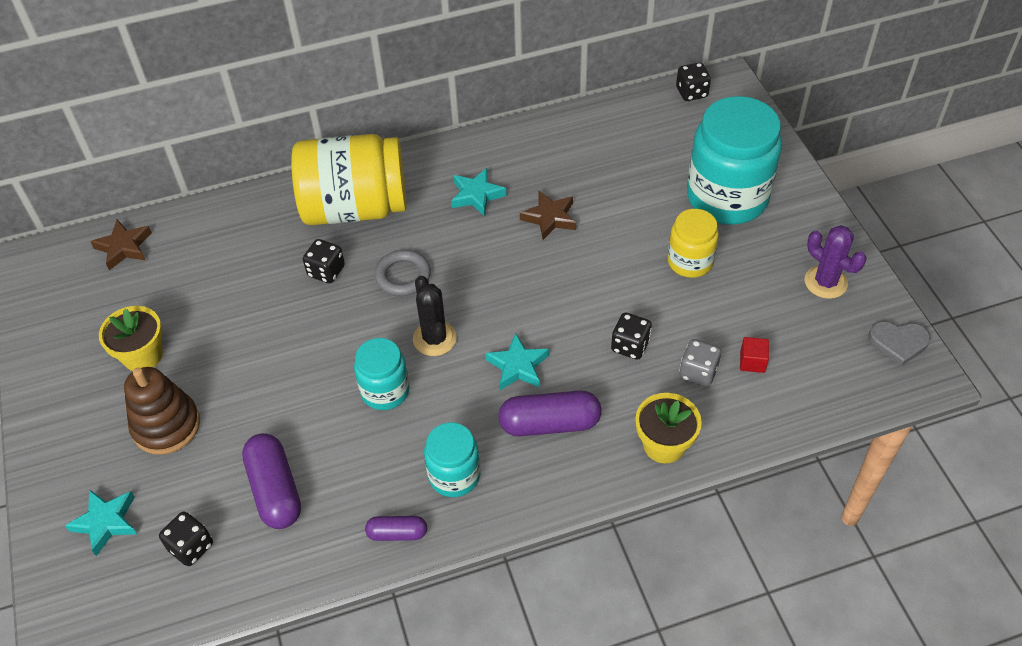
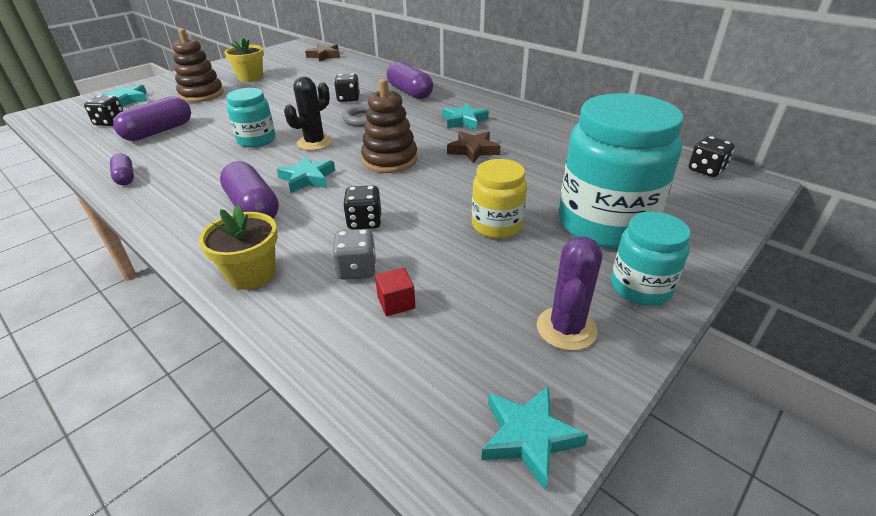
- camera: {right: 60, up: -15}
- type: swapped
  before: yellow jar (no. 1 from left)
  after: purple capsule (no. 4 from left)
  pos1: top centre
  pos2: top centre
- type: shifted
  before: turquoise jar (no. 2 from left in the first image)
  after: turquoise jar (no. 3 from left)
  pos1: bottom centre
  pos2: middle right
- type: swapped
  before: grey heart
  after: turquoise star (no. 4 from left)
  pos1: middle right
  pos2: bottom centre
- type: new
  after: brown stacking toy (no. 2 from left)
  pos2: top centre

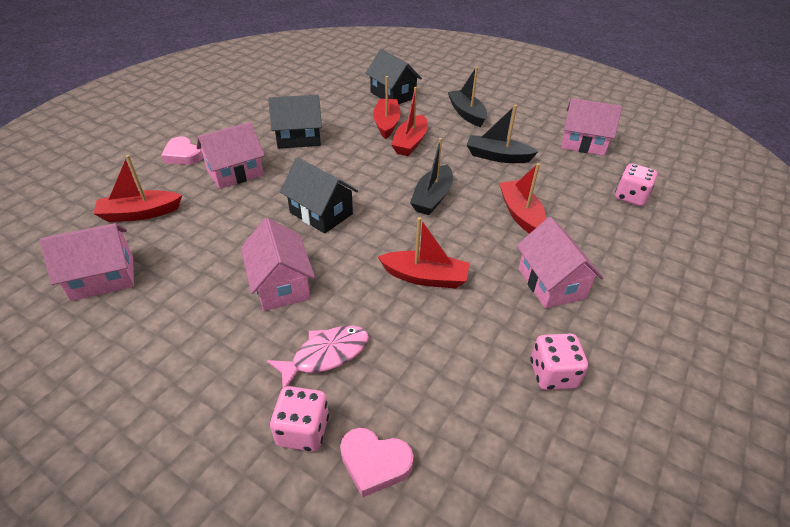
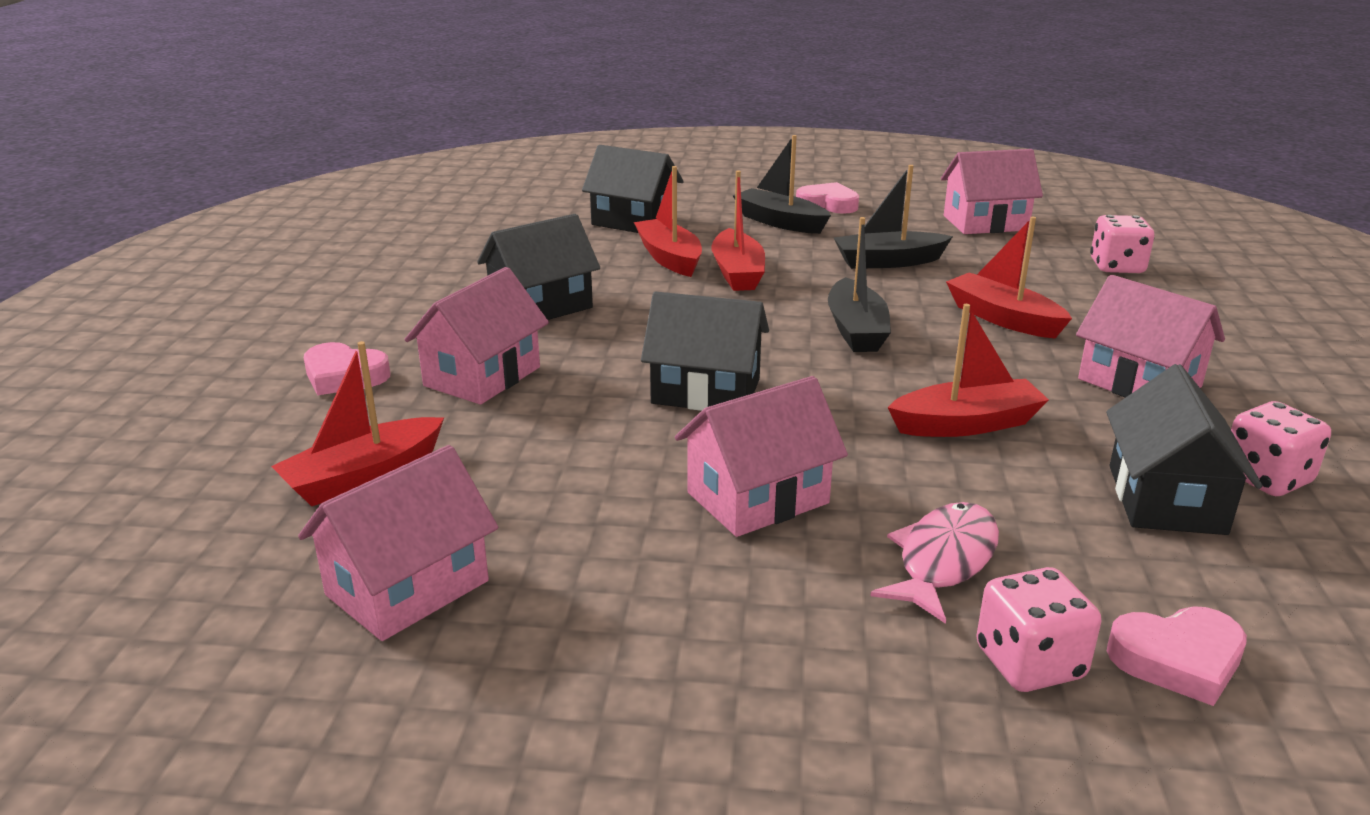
- camera: {right: -25, up: -15}
- type: rotated
  before: pink house (no. 3 from left)
  pos1: centre
  pos2: centre
  turn: -75
- type: new
  after: pink heart (no. 2 from left)
  pos2: top centre
- type: new
  after: black house (no. 4 from left)
  pos2: middle right

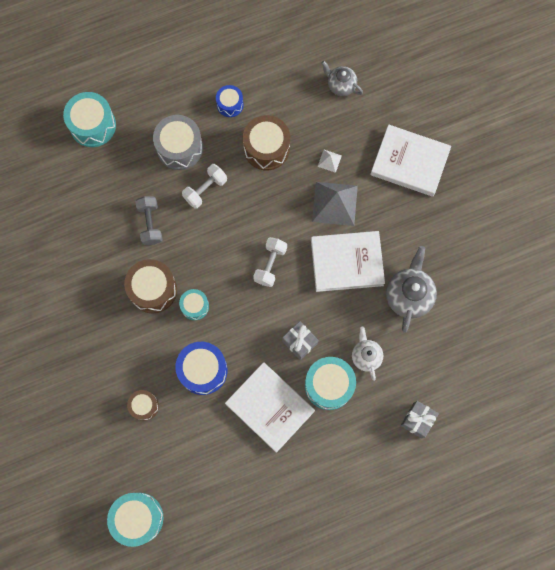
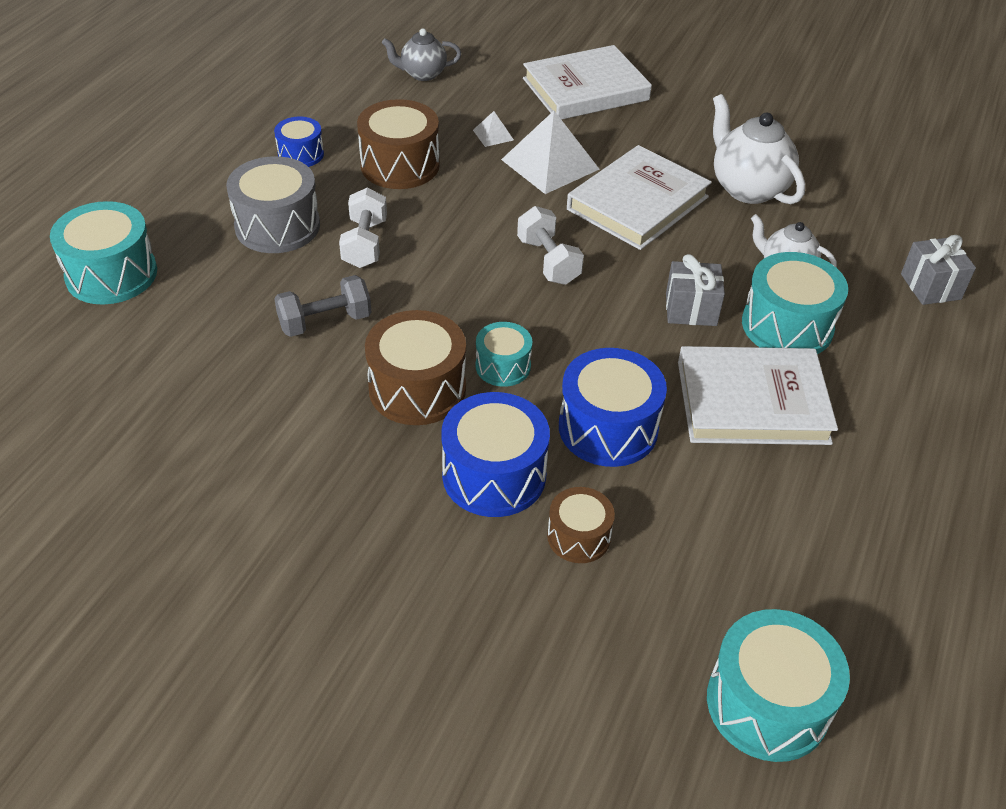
- camera: {right: -45, up: -30}
- type: rotated
  before: grey dumbbell
  pos1: middle left
  pos2: middle left
  turn: -60
- type: repainted
  before: grey pyramid
  after: white pyramid (no. 2 from left)
  pos1: centre
  pos2: top centre
- type: repainted
  before: grey teapot (no. 2 from left)
  after: white teapot (no. 1 from left)
  pos1: middle right
  pos2: top right
- type: new
  after: blue drum (no. 2 from left)
  pos2: centre

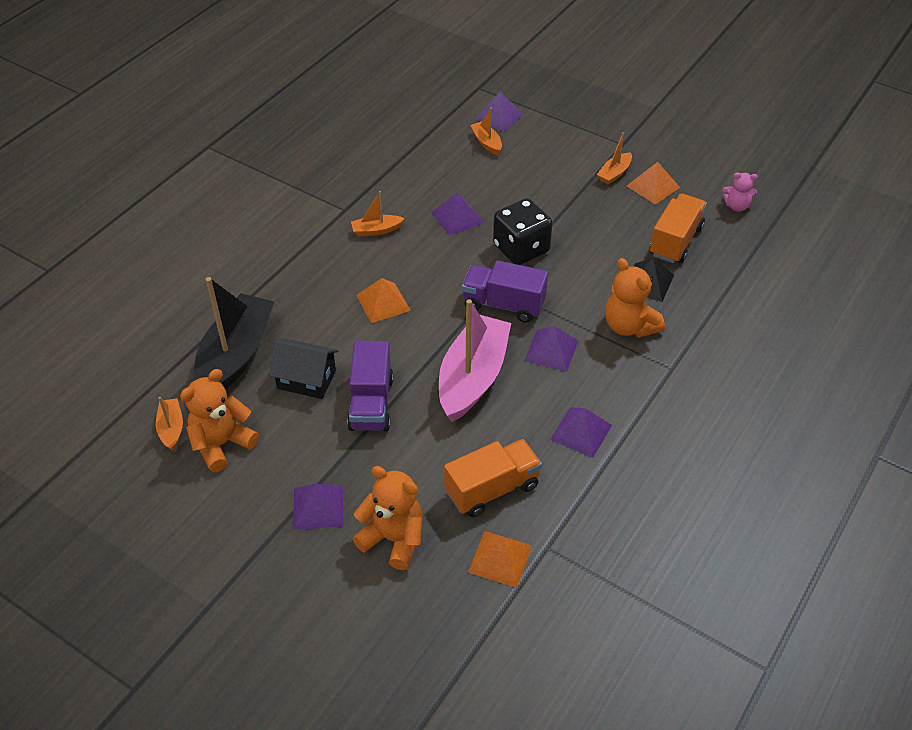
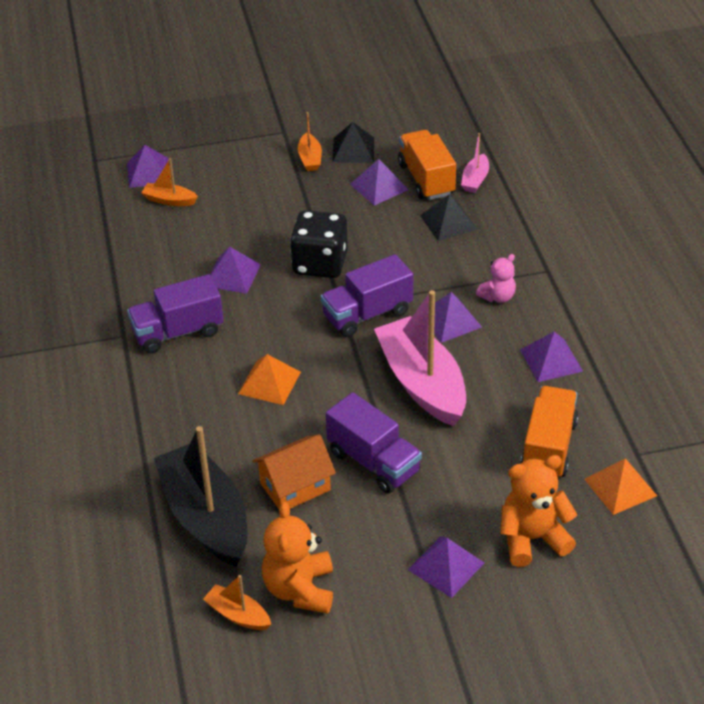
- camera: {right: -45, up: -5}
- type: repainted
  before: black house
  after: orange house
  pos1: middle left
  pos2: bottom centre
- type: swapped
  before: orange boat (no. 2 from left)
  after: purple truck (no. 1 from left)
  pos1: top centre
  pos2: middle left
- type: gone
  before: orange teddy bear (no. 3 from left)
  pos1: middle right
- type: repainted
  before: orange pyramid (no. 3 from left)
  after: black pyramid (no. 1 from left)
  pos1: top right
  pos2: top centre
- type: shifted
  before: pink teddy bear
  pos1: top right
  pos2: middle right
- type: new
  after: purple pyramid (no. 3 from left)
  pos2: top centre
- type: new
  after: pink boat (no. 2 from left)
  pos2: top right

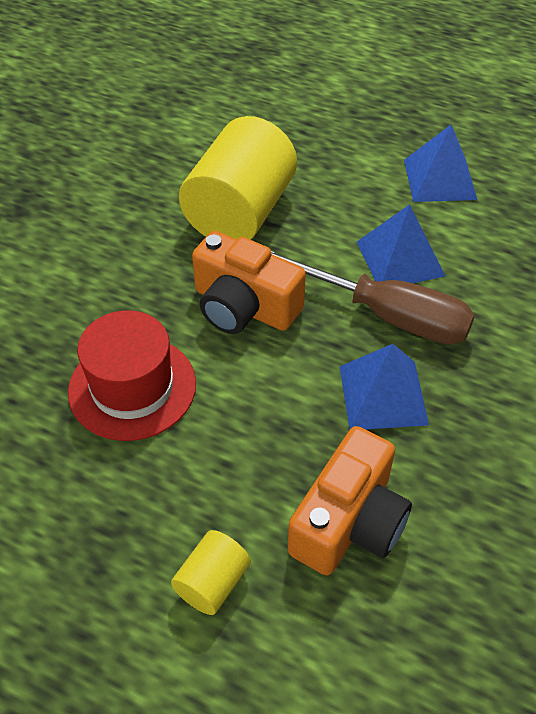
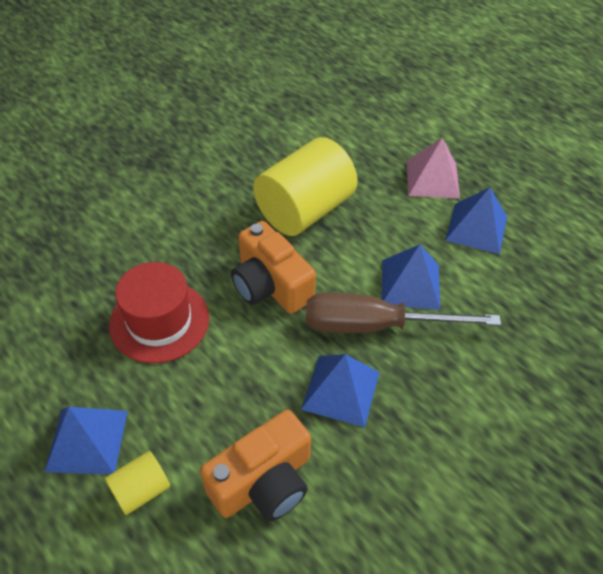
- camera: {right: 20, up: 0}
- type: rotated
  before: brown screwdriver
  pos1: middle right
  pos2: middle right
  turn: 135
- type: new
  after: blue pyramid (no. 1 from left)
  pos2: bottom left
- type: new
  after: pink pyramid
  pos2: top right

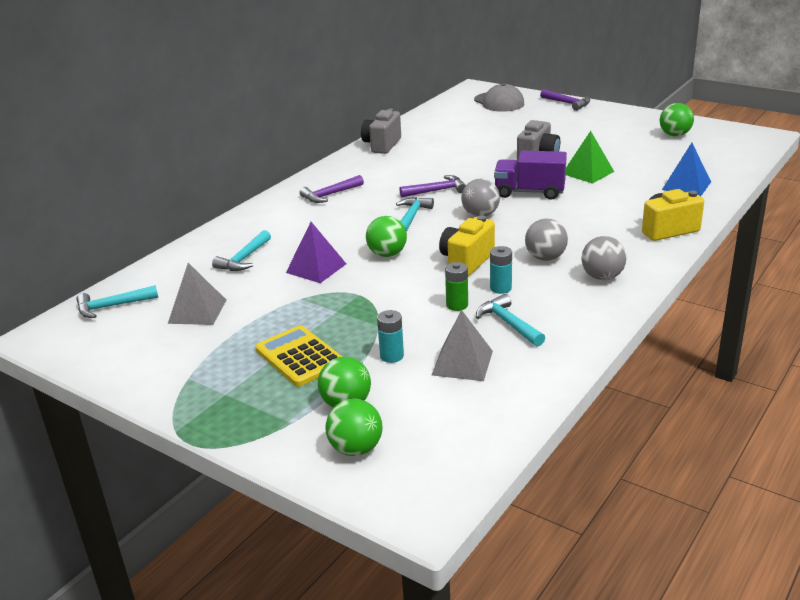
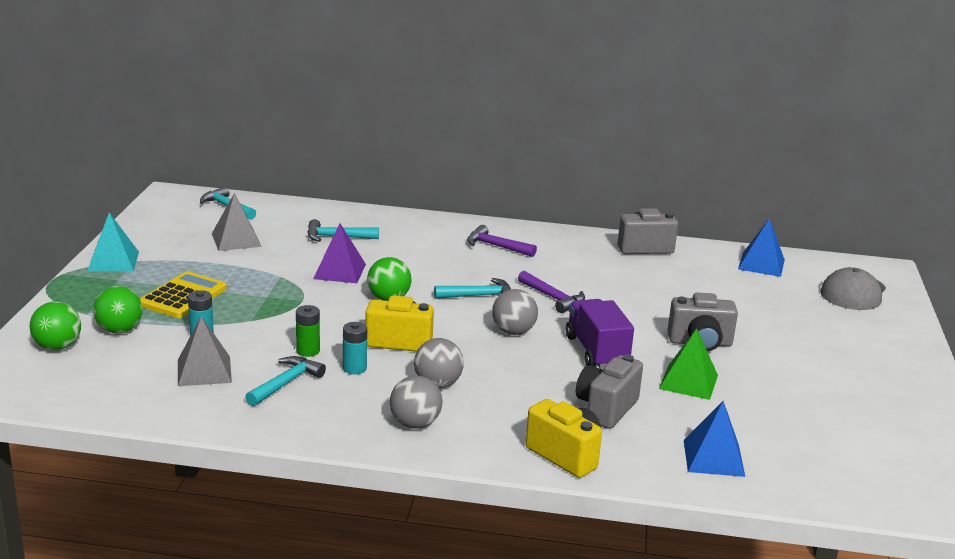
- camera: {right: 60, up: -5}
- type: gone
  before: purple hammer (no. 3 from left)
  pos1: top right
- type: gone
  before: green ball (no. 4 from left)
  pos1: top right
- type: new
  after: turquoise pyramid
  pos2: middle left
- type: new
  after: grey camera (no. 1 from left)
  pos2: bottom centre
- type: new
  after: blue pyramid (no. 2 from left)
  pos2: middle right

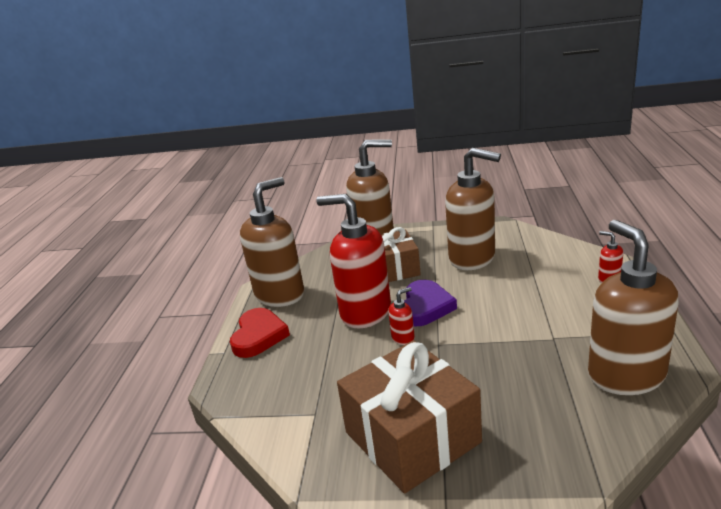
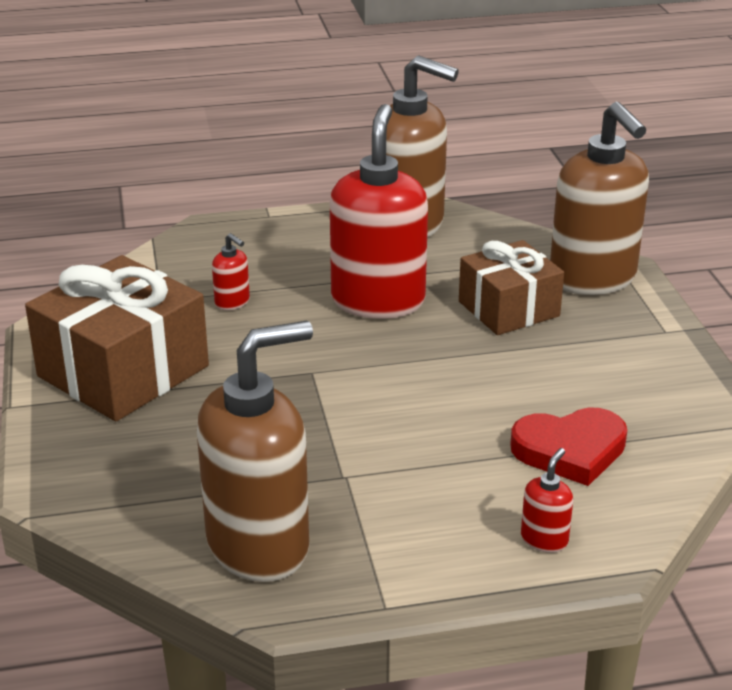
- camera: {right: 70, up: 5}
- type: shifted
  before: red heart
  pos1: centre
  pos2: middle right
- type: shifted
  before: red soap dispenser (no. 2 from left in the first image)
  after: red soap dispenser (no. 1 from left)
  pos1: centre
  pos2: middle left
- type: gone
  before: purple heart
  pos1: centre
- type: gone
  before: brown soap dispenser (no. 3 from left)
  pos1: centre

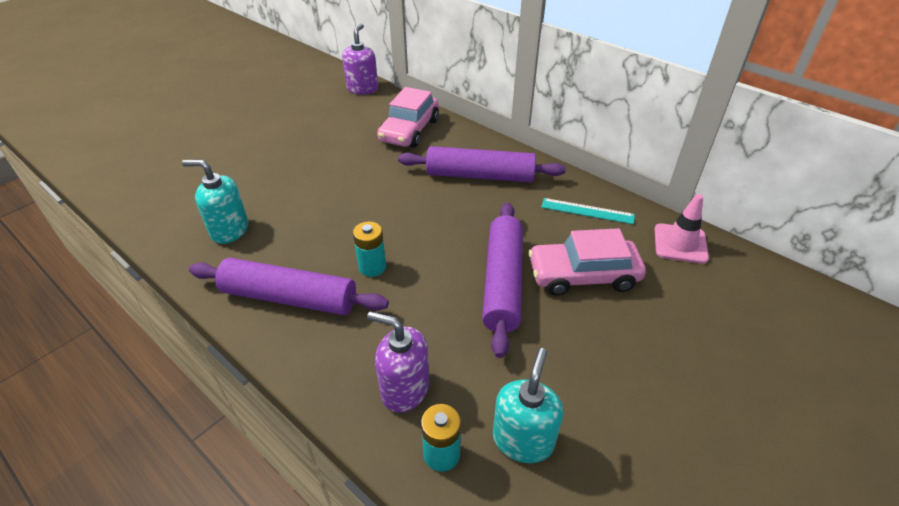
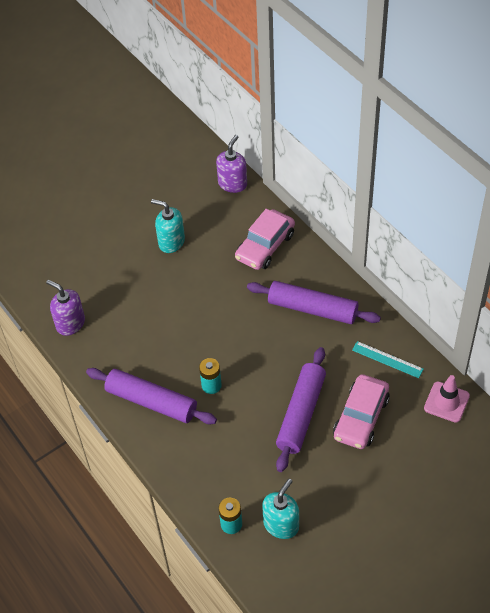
- camera: {right: 15, up: 10}
- type: shifted
  before: turquoise soap dispenser (no. 1 from left)
  pos1: middle left
  pos2: centre
- type: shifted
  before: purple soap dispenser (no. 2 from left in the first image)
  after: purple soap dispenser (no. 1 from left)
  pos1: bottom centre
  pos2: middle left
- type: rotated
  before: pink car (no. 2 from left)
  pos1: centre
  pos2: bottom right
  turn: -75

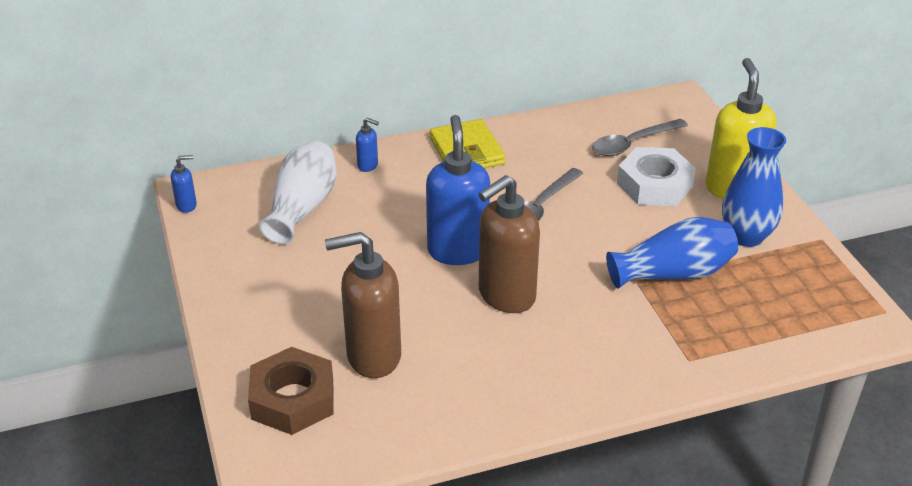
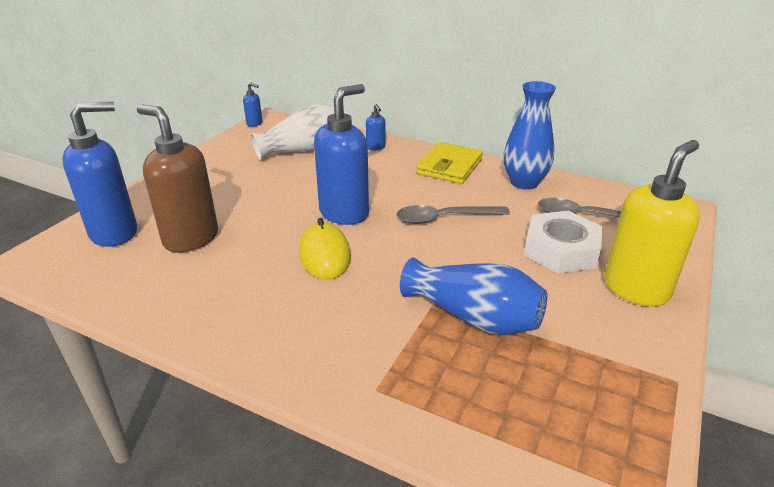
- camera: {right: 45, up: -5}
- type: swapped
  before: brown nut
  after: blue soap dispenser (no. 1 from left)
  pos1: bottom left
  pos2: middle left
- type: swapped
  before: brown soap dispenser (no. 2 from left)
  after: yellow mouse
  pos1: centre
  pos2: centre
- type: shifted
  before: blue vase (no. 2 from left)
  pos1: middle right
  pos2: top right

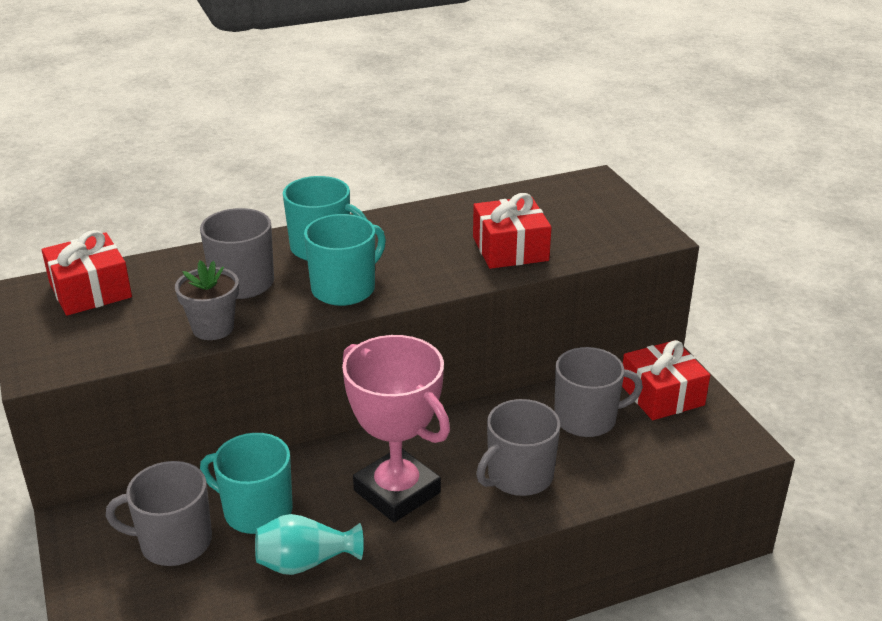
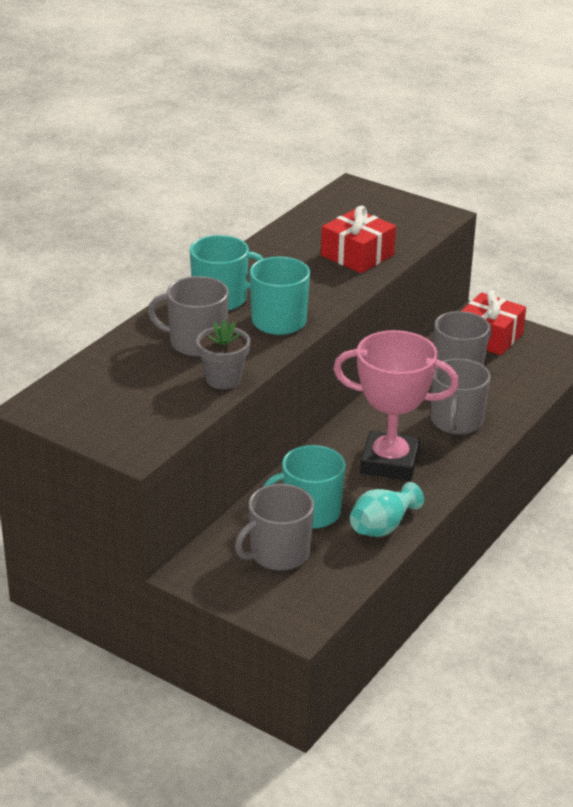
- camera: {right: -35, up: 0}
- type: gone
  before: red gift (no. 1 from left)
  pos1: middle left

